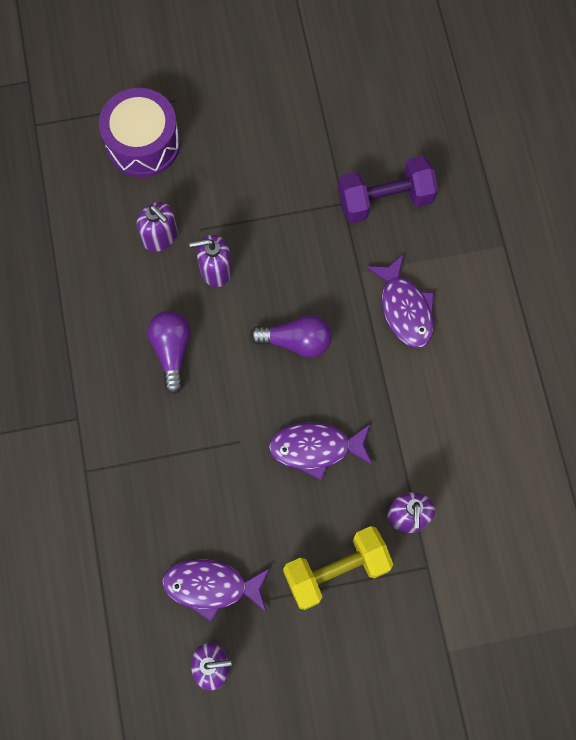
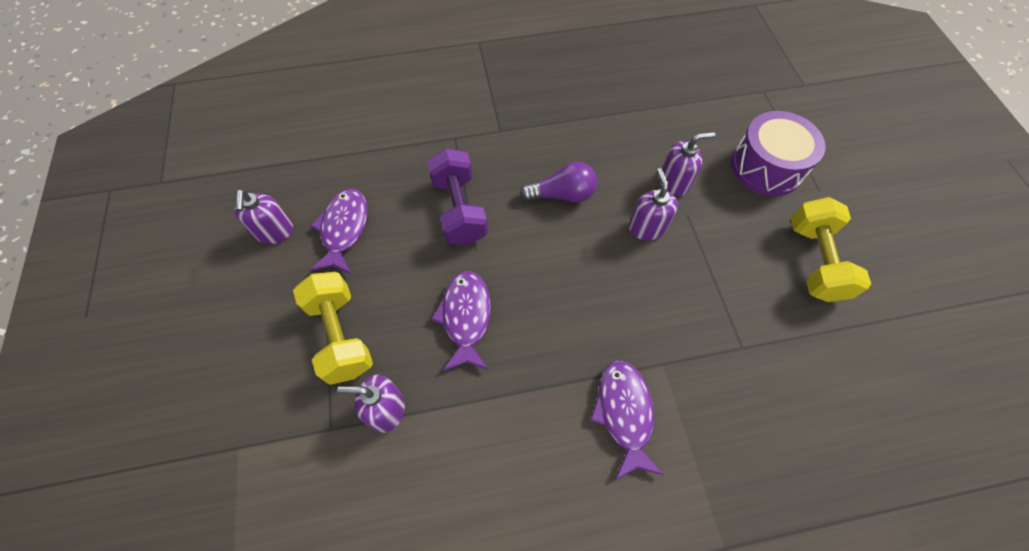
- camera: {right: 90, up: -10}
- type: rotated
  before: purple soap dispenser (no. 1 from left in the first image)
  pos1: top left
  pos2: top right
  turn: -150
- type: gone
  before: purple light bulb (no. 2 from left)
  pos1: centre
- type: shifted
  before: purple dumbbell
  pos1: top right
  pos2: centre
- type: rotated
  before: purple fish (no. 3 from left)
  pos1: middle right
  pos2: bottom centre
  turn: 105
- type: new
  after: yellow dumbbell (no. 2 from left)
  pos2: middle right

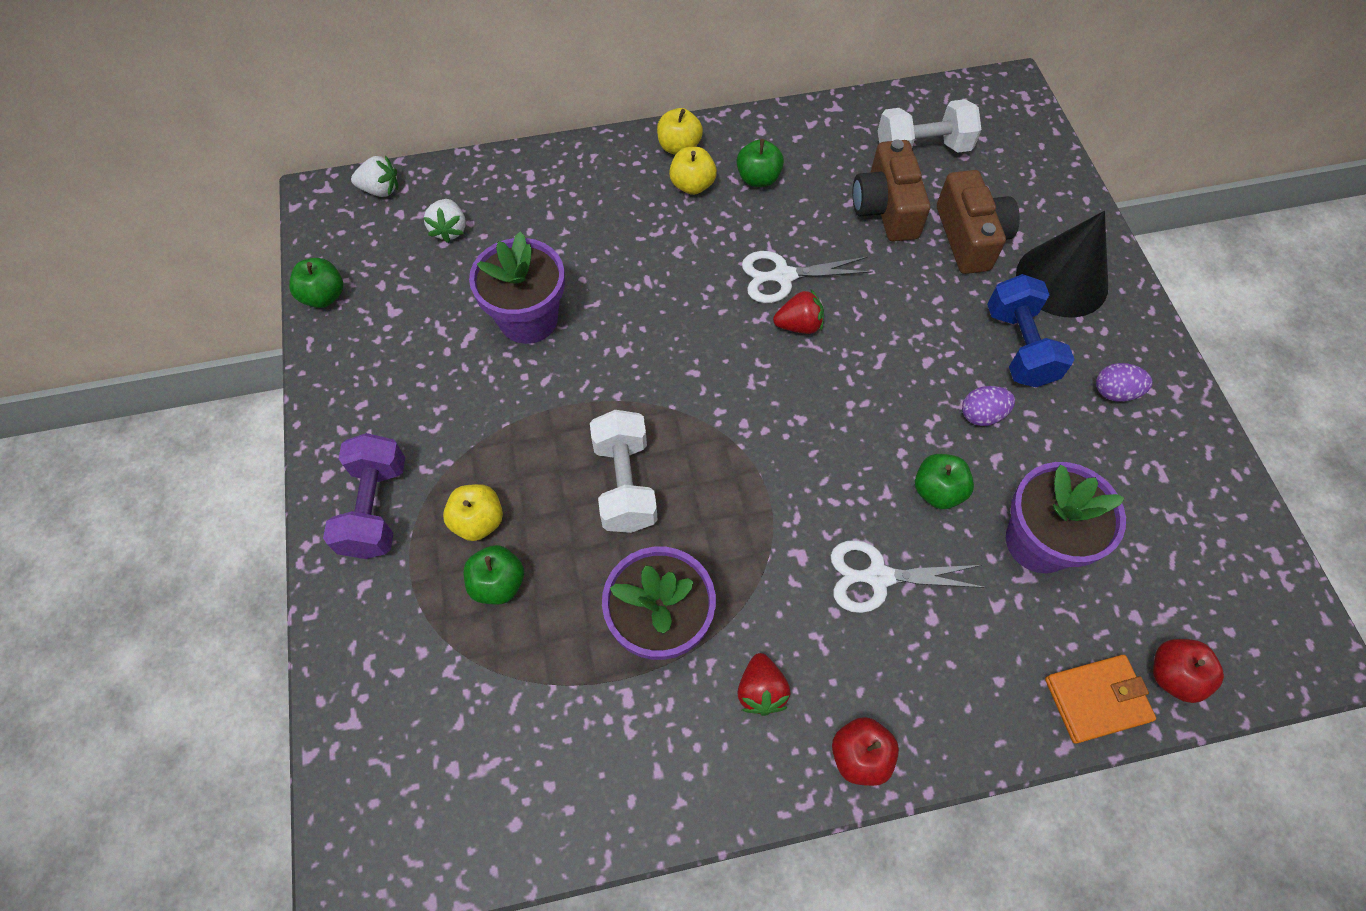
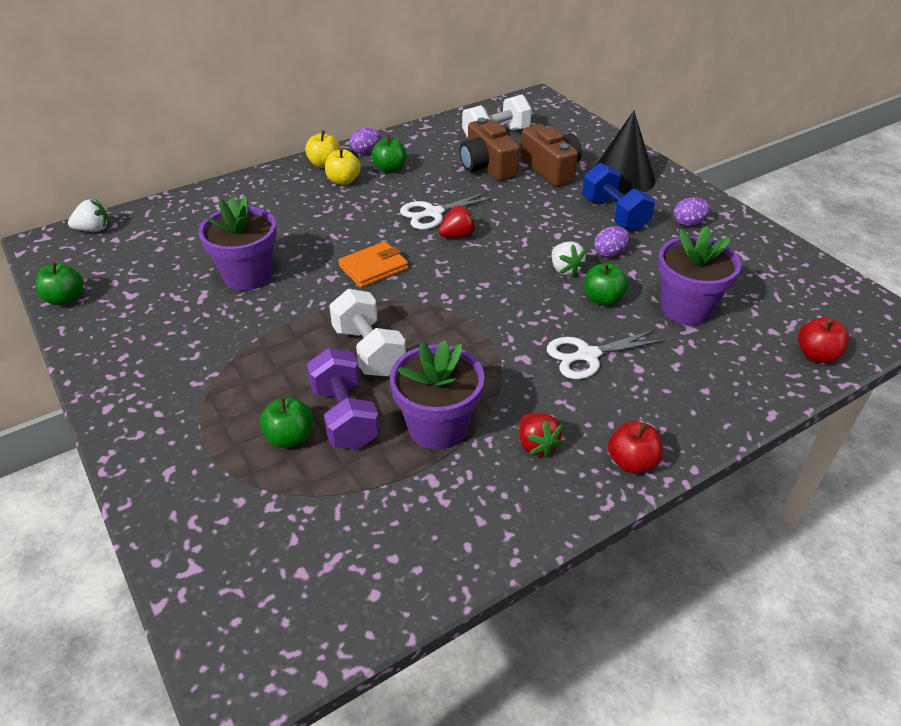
- camera: {right: -20, up: -20}
- type: shifted
  before: purple dumbbell
  pos1: middle left
  pos2: centre
- type: shifted
  before: white strawberry (no. 2 from left)
  pos1: top left
  pos2: centre
- type: gone
  before: yellow apple (no. 1 from left)
  pos1: centre
- type: shifted
  before: orange wallet
  pos1: bottom right
  pos2: centre
- type: new
  after: purple egg (no. 1 from left)
  pos2: top centre

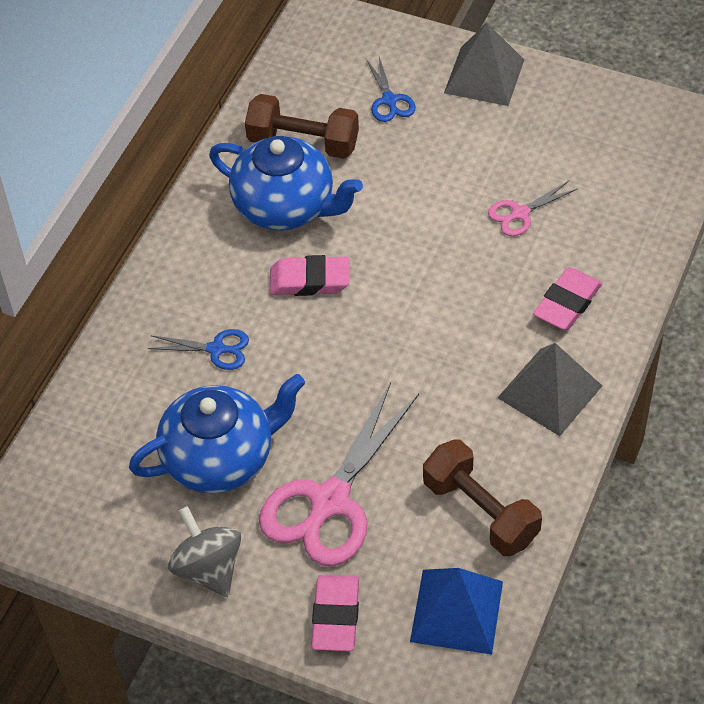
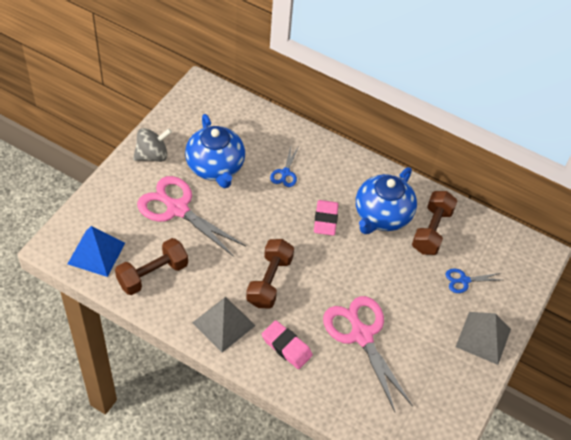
- camera: {right: 90, up: 0}
- type: gone
  before: pink eraser (no. 2 from left)
  pos1: bottom centre
- type: scaled
  before: pink scissors (no. 2 from left)
  pos1: top right
  pos2: bottom centre
  scale: 2.09
- type: new
  after: brown dumbbell (no. 2 from left)
  pos2: centre

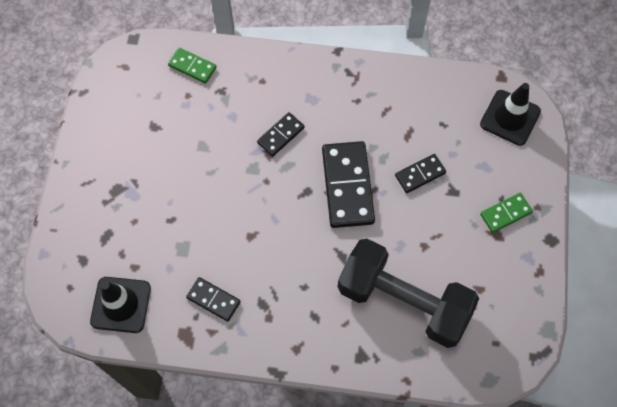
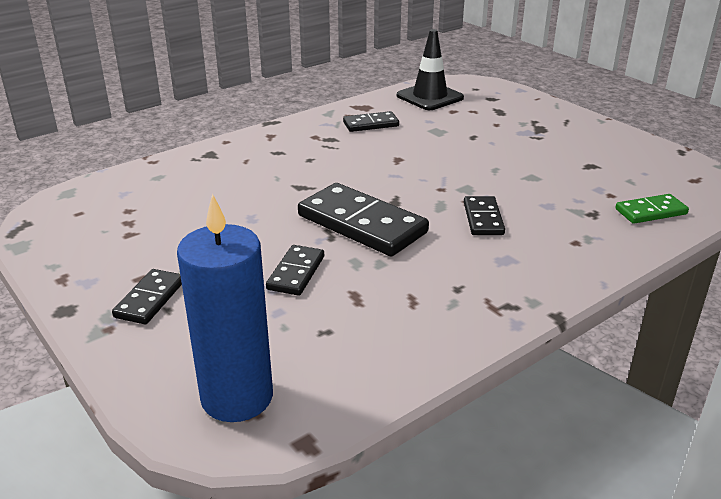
- camera: {right: 135, up: -35}
- type: gone
  before: black dumbbell
  pos1: bottom centre
- type: swapped
  before: black traffic cone (no. 2 from left)
  after: blue candle
  pos1: top right
  pos2: middle left
- type: repainted
  before: green domino (no. 2 from left)
  after: black domino (no. 1 from left)
  pos1: middle right
  pos2: middle left

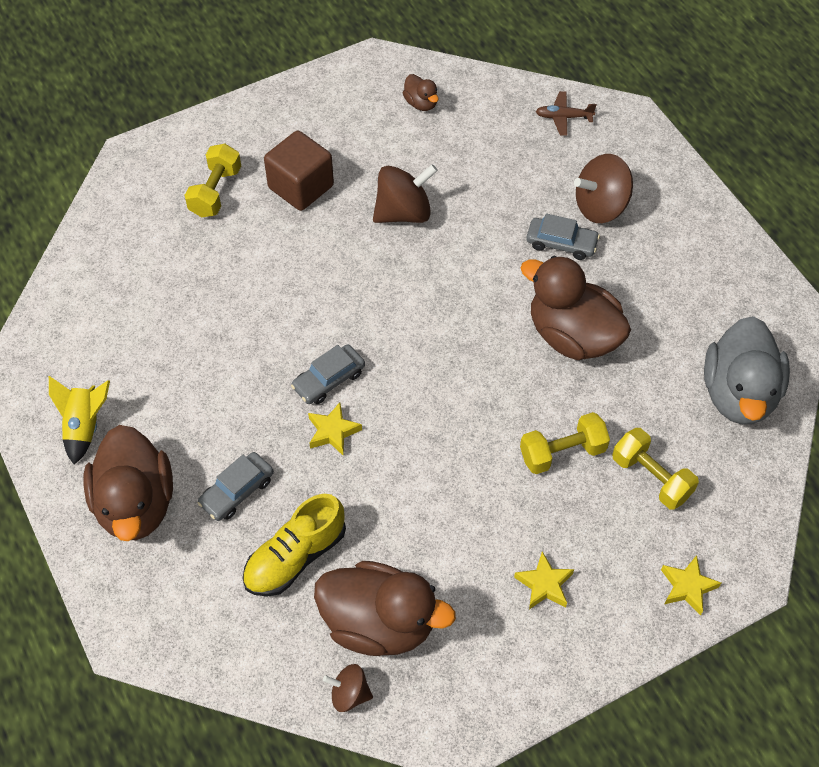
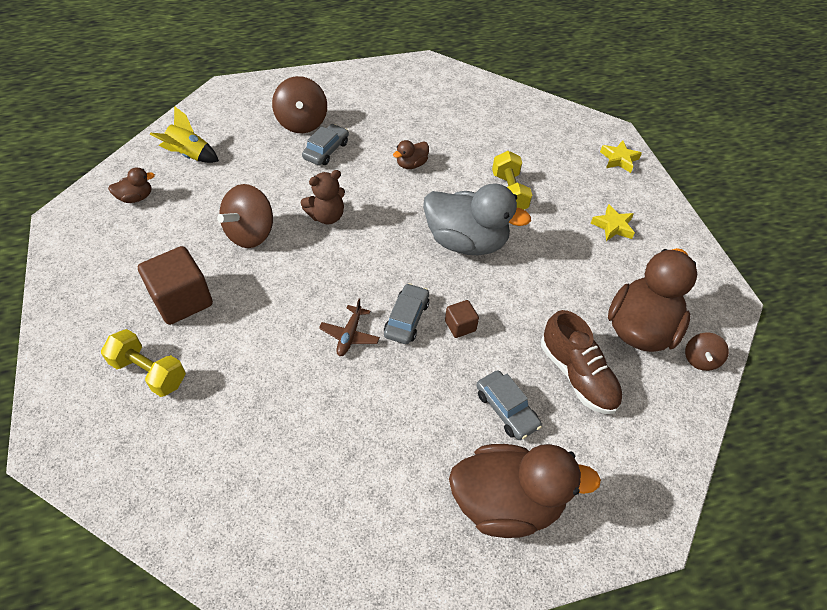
- camera: {right: -80, up: -5}
- type: shifted
  before: yellow rocket
  pos1: middle left
  pos2: top left
- type: repainted
  before: yellow shoe
  after: brown shoe
  pos1: bottom centre
  pos2: middle right
- type: rotated
  before: grey car (no. 2 from left)
  pos1: centre
  pos2: centre
  turn: -135
- type: swapped
  before: yellow star (no. 1 from left)
  after: brown cube (no. 2 from left)
  pos1: centre
  pos2: centre
- type: rotated
  before: brown spinning top (no. 2 from left in the first image)
  pos1: top centre
  pos2: middle left
  turn: -135
- type: scaled
  before: brown duck (no. 4 from left in the first image)
  pos1: middle right
  pos2: top centre
  scale: 0.45
- type: shifted
  before: brown plane
  pos1: top right
  pos2: centre
- type: gone
  before: yellow dumbbell (no. 3 from left)
  pos1: middle right
- type: shifted
  before: grey duck
  pos1: middle right
  pos2: centre
- type: new
  after: brown teddy bear
  pos2: top centre

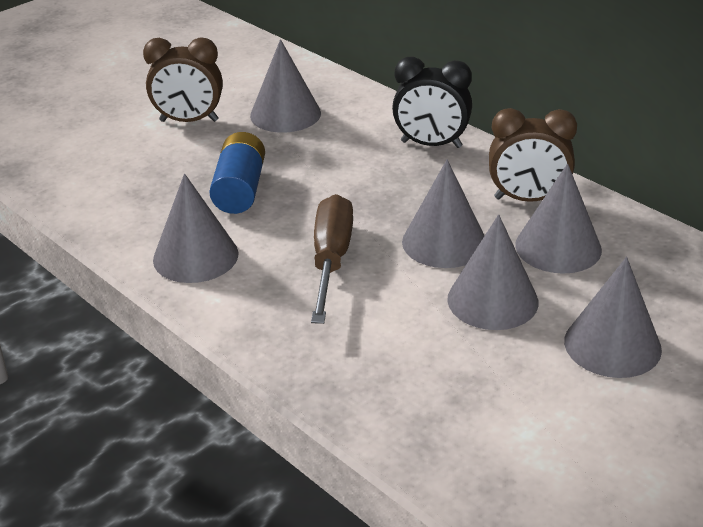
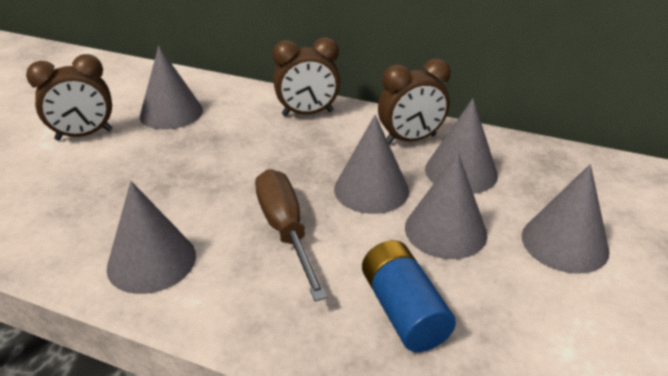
- camera: {right: -25, up: 0}
- type: shifted
  before: blue battery
  pos1: top centre
  pos2: bottom centre
- type: repainted
  before: black clock
  after: brown clock (no. 2 from left)
  pos1: top centre
  pos2: top centre

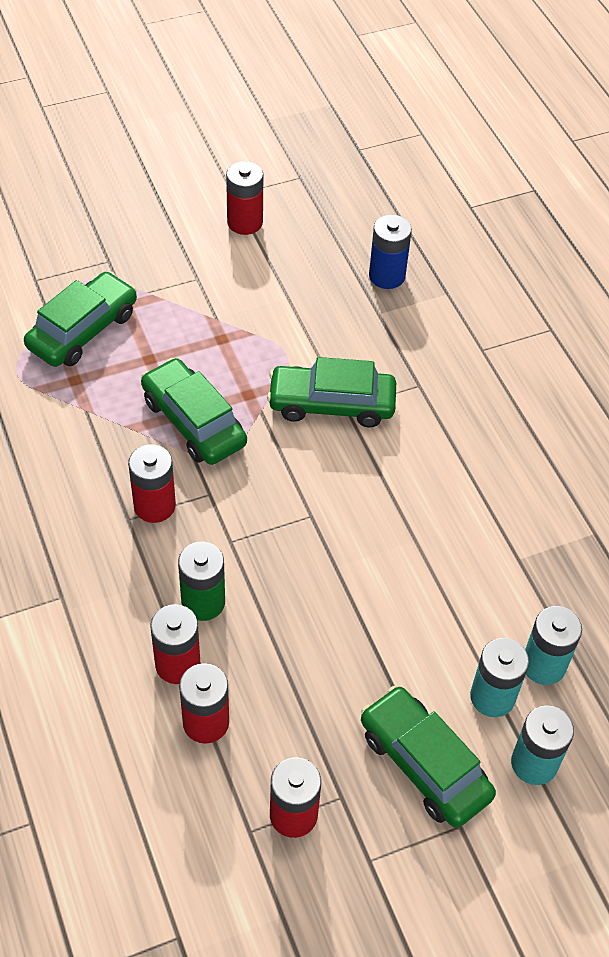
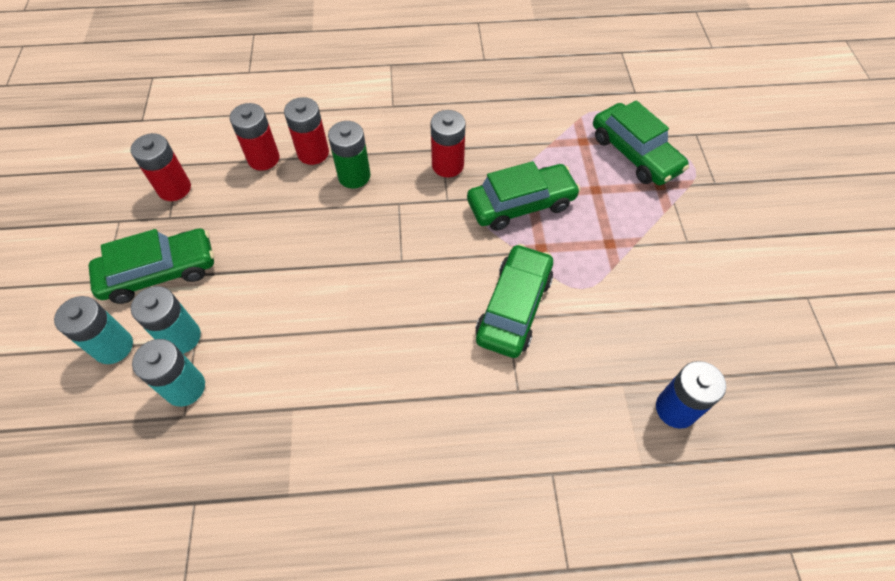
- camera: {right: 110, up: 5}
- type: gone
  before: red battery (no. 4 from left)
  pos1: top centre

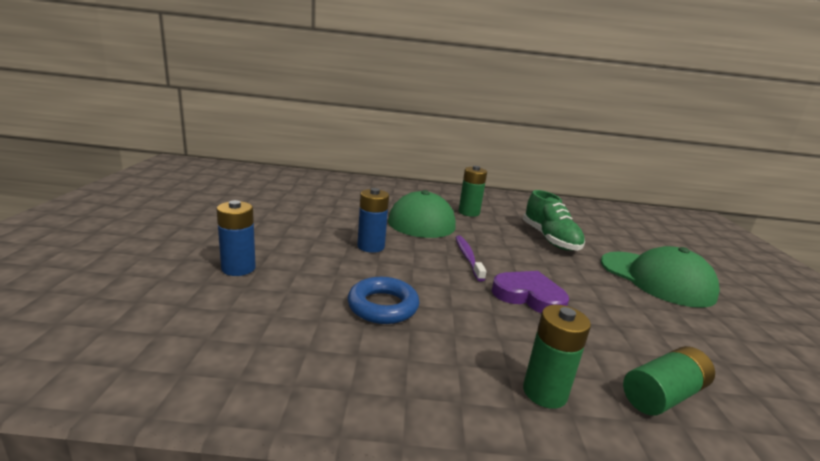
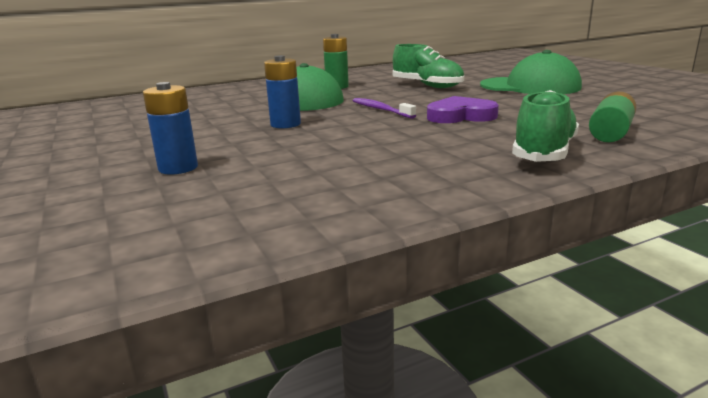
- camera: {right: -25, up: 0}
- type: gone
  before: blue ring
  pos1: centre
- type: swapped
  before: green battery (no. 2 from left)
  after: green shoe (no. 2 from left)
  pos1: bottom right
  pos2: top right

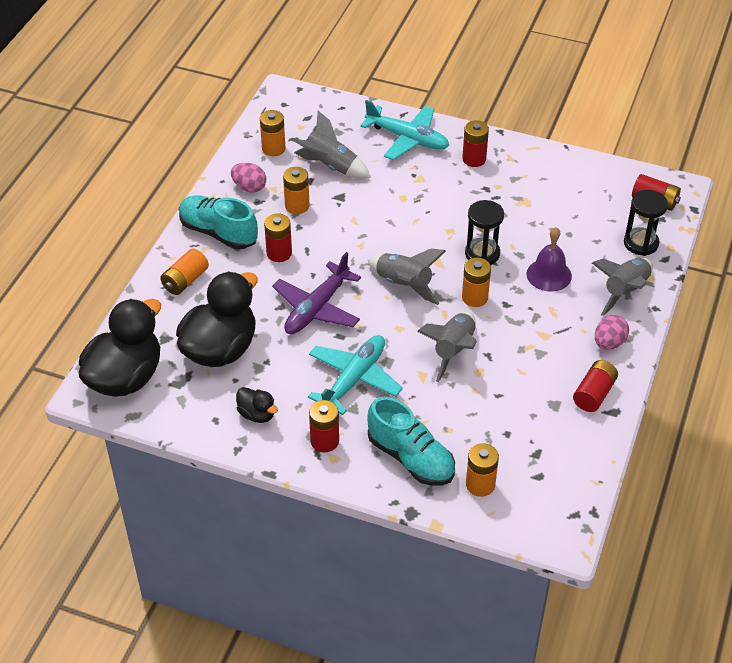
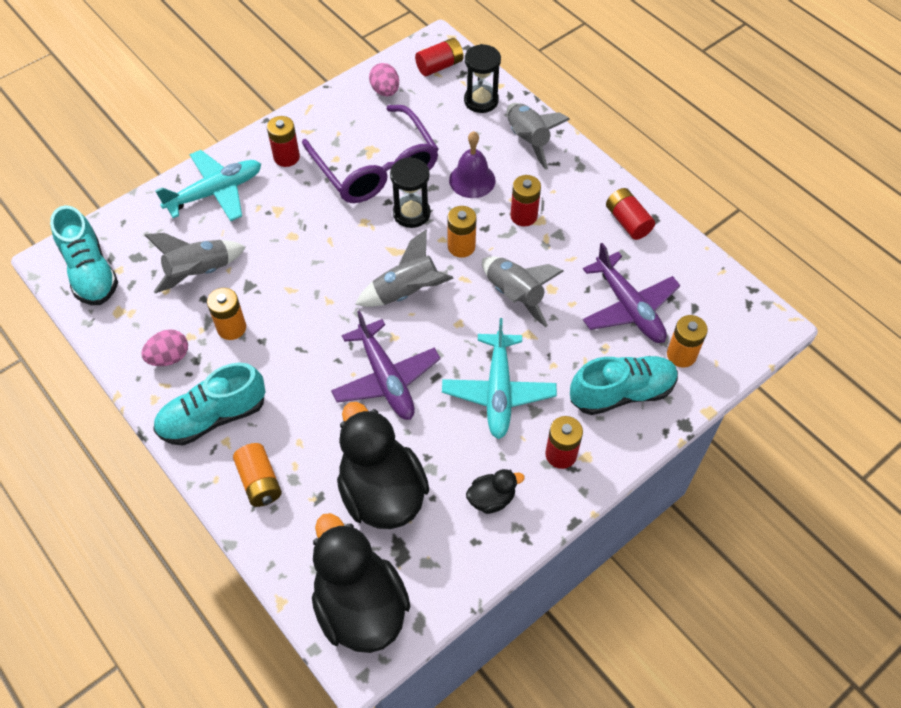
- camera: {right: -60, up: 10}
- type: gone
  before: orange battery (no. 2 from left)
  pos1: top centre
- type: shifted
  before: red battery (no. 1 from left in the first image)
  after: red battery (no. 3 from left)
  pos1: centre
  pos2: top centre
- type: rotated
  before: turquoise plane (no. 1 from left in the first image)
  pos1: centre
  pos2: centre
  turn: -150
- type: shifted
  before: pink egg (no. 2 from left)
  pos1: middle right
  pos2: top centre
- type: new
  after: turquoise shoe (no. 1 from left)
  pos2: middle left
- type: new
  after: purple glasses
  pos2: top centre
- type: new
  after: purple plane (no. 2 from left)
  pos2: middle right

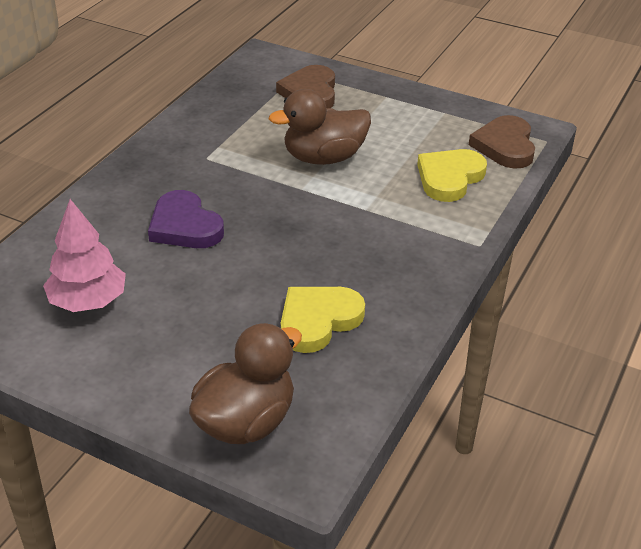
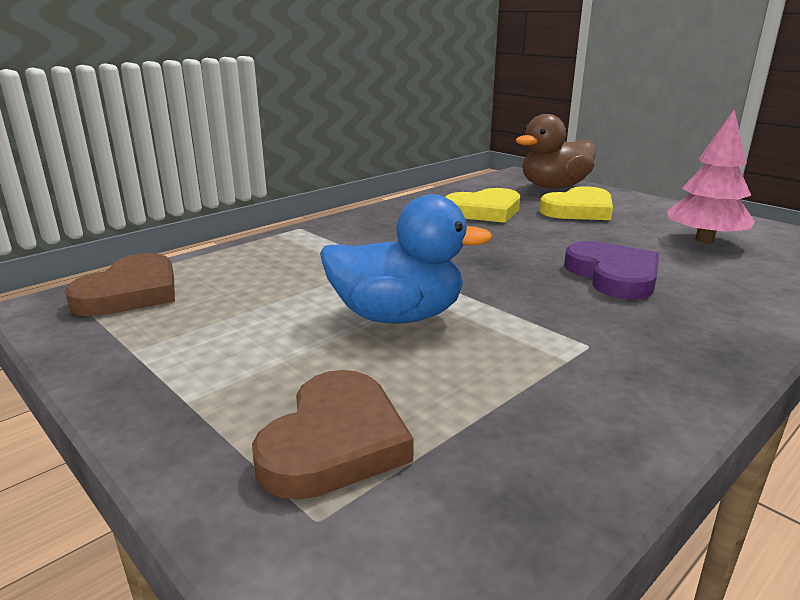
- camera: {right: -160, up: -15}
- type: repainted
  before: brown duck (no. 2 from left)
  after: blue duck
  pos1: top centre
  pos2: centre
- type: shifted
  before: yellow heart (no. 2 from left)
  pos1: top right
  pos2: middle right

